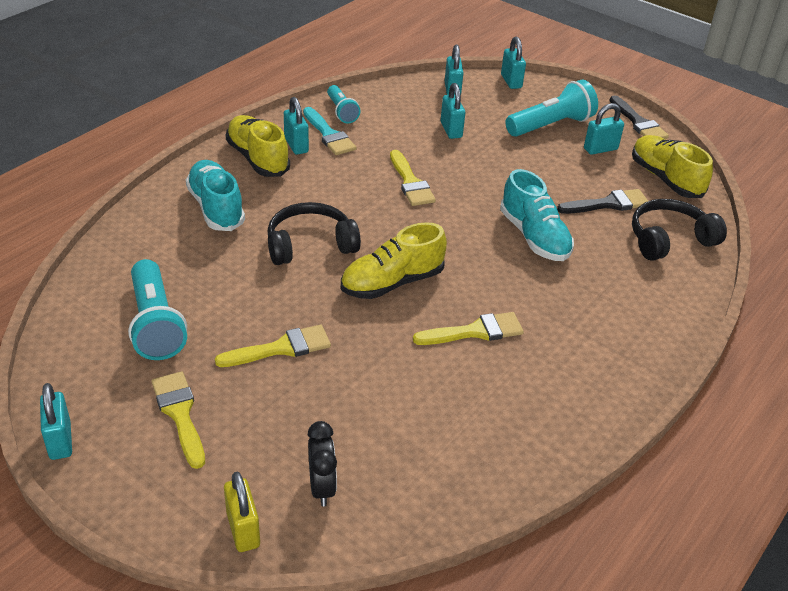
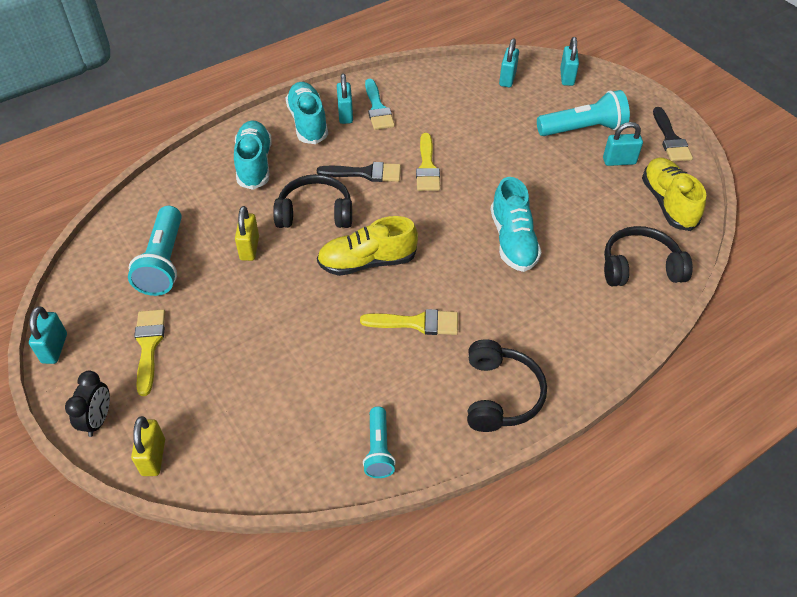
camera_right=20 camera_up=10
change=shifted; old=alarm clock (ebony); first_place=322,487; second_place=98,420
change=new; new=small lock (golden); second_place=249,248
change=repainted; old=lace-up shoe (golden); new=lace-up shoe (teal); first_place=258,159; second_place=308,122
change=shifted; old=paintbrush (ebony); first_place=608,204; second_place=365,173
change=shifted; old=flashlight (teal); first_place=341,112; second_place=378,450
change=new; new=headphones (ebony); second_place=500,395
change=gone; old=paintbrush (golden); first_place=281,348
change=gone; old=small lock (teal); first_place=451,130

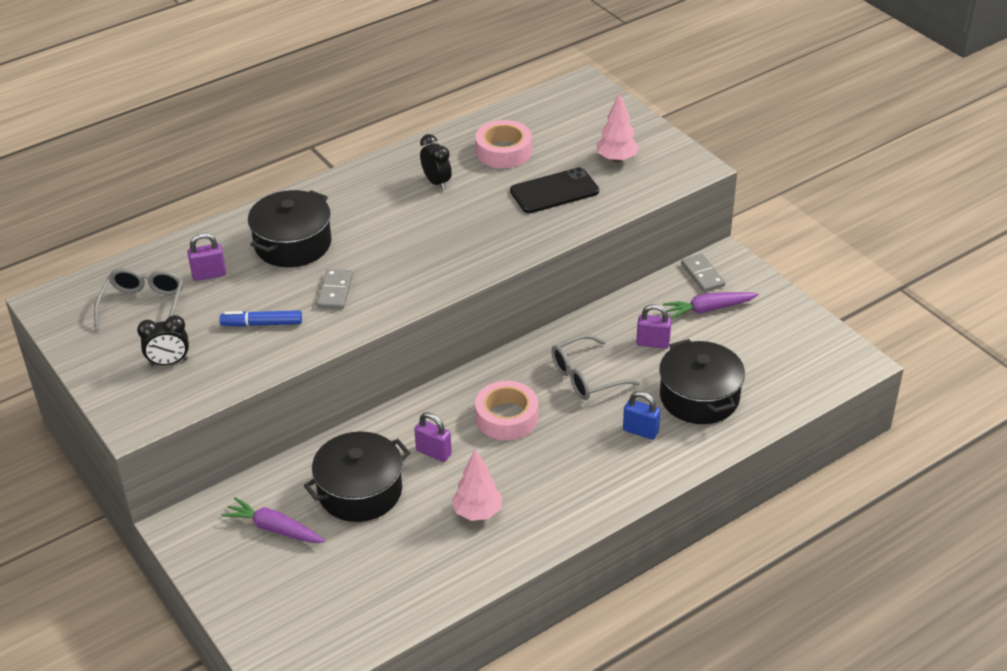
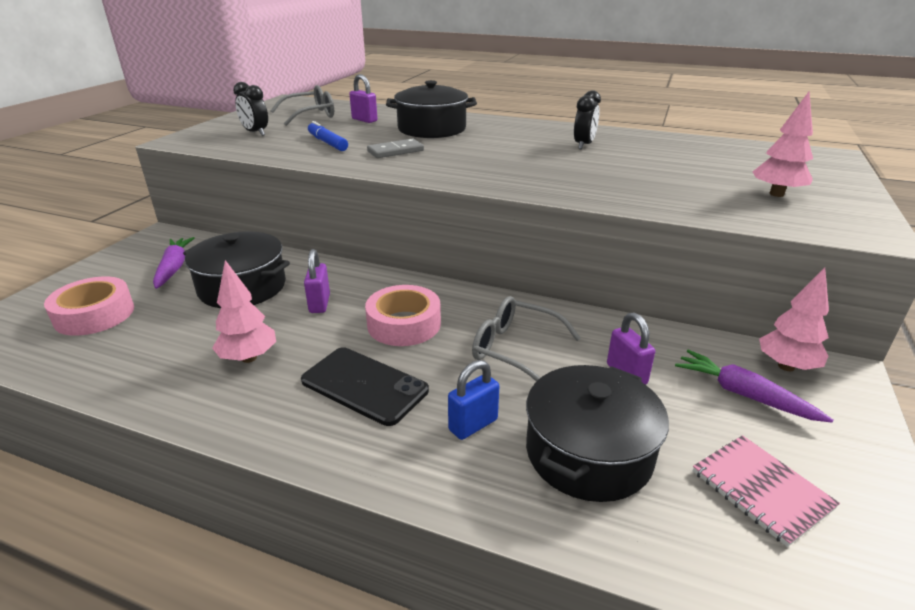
camera_right=55 camera_up=-10
change=shifted; old=sticky tape (rosy); first_place=503,151; second_place=94,314
change=shifted; old=smartphone (ebony); first_place=554,191; second_place=364,385
change=rotated; old=small lock (cobalt); first_place=640,431; second_place=473,425; degrees=60
change=new; new=exercise book (rosy); second_place=761,490
change=swapped; old=domino piece (ash-grey); new=tree (rosy); first_place=702,275; second_place=786,366

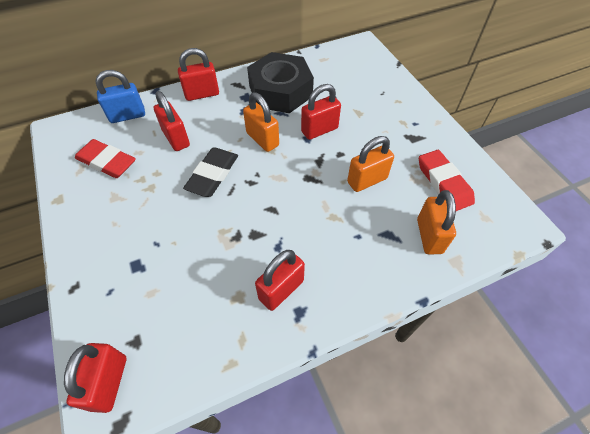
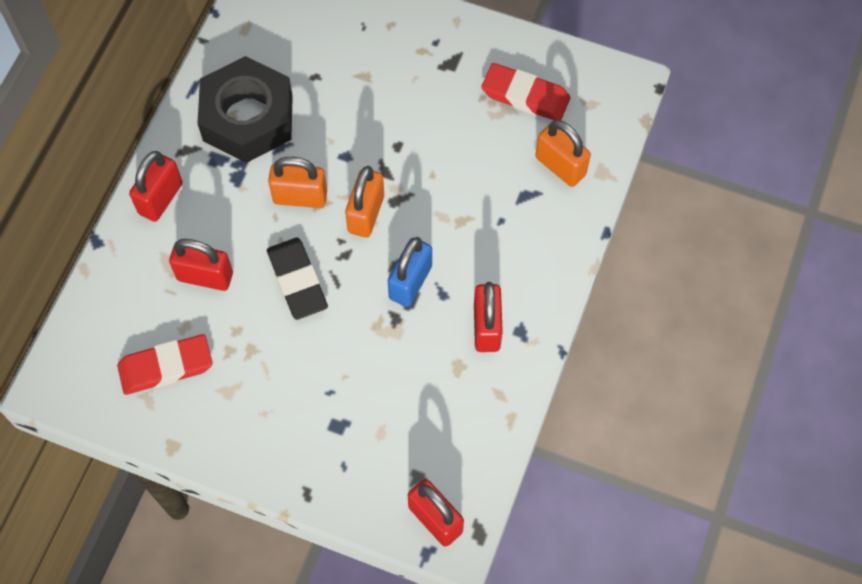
camera_right=-45 camera_up=10
change=shifted; old=small lock (bright orange); first_place=367,180; second_place=366,214
change=shifted; old=small lock (cobalt); first_place=127,116; second_place=410,282
change=gone; old=small lock (red); first_place=319,130

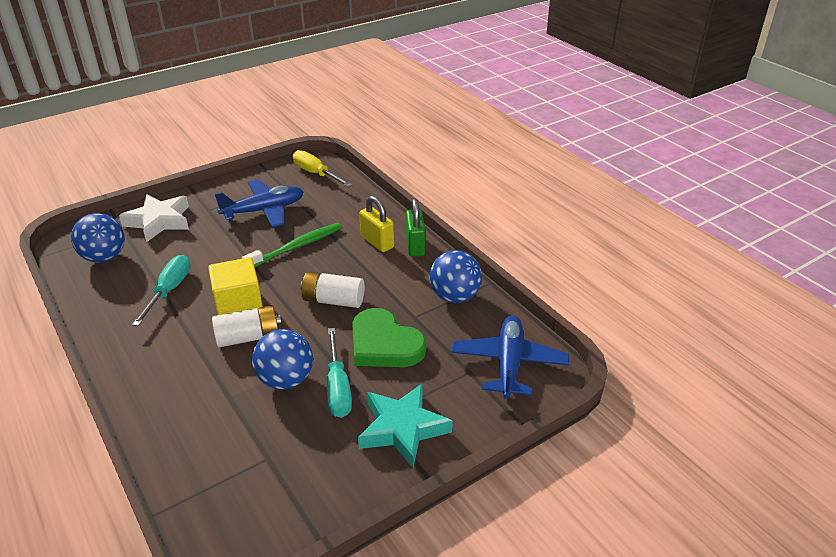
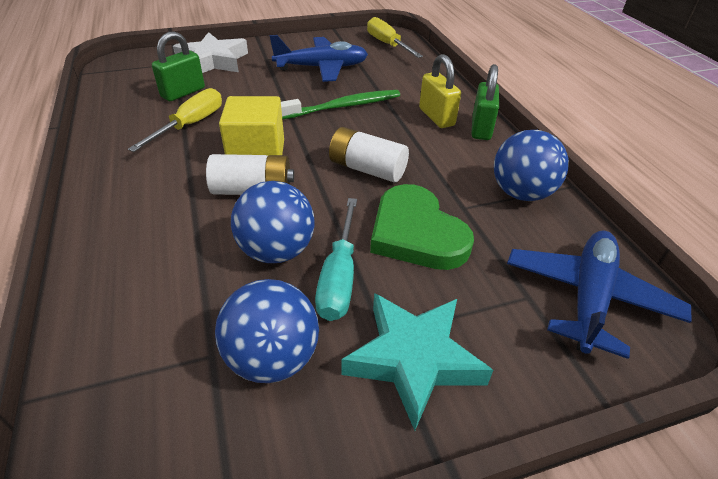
camera_right=15 camera_up=5
change=repainted; old=screwdriver (teal); new=screwdriver (golden); first_place=169,290; second_place=190,125
change=new; new=small lock (emerald); second_place=183,93
change=shifted; old=sphere (cobalt); first_place=104,257; second_place=272,358

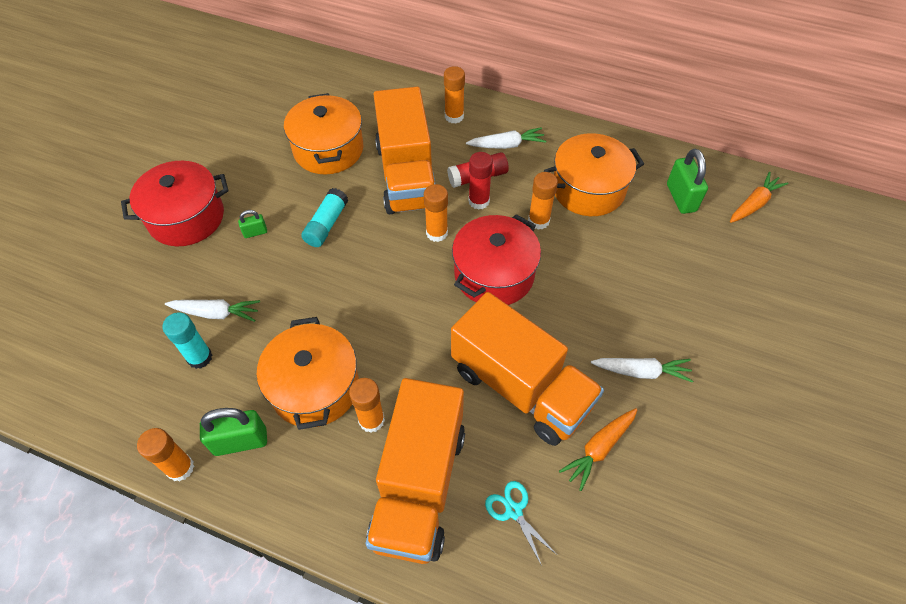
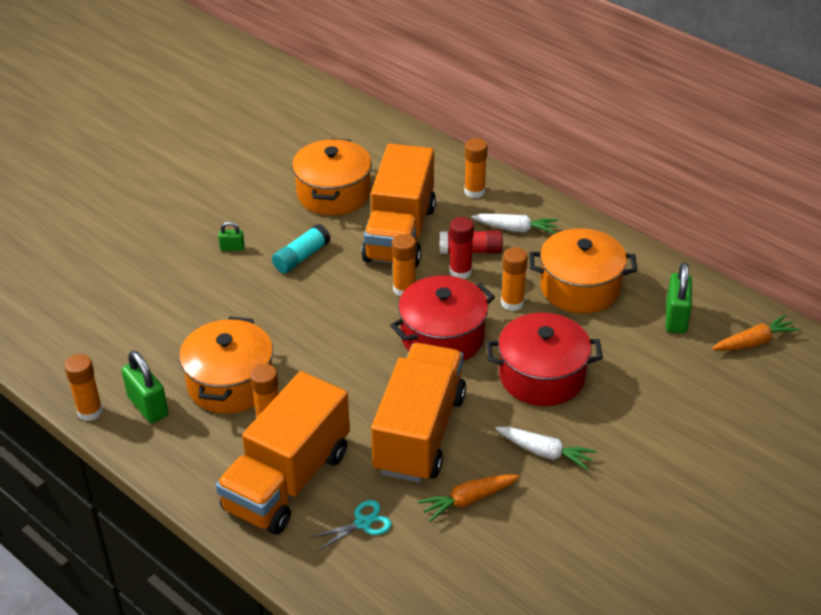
camera_right=20 camera_up=-15
change=rotated; old=small lock (emerald); first_place=240,441; second_place=148,406; degrees=45
change=rotated; old=scissors (teal); first_place=513,511; second_place=362,523; degrees=75
change=rotated; old=lorry (bright orange); first_place=520,387; second_place=419,433; degrees=-135
change=shifted; old=stockpot (red); first_place=186,217; second_place=541,376
change=gone; old=glue stick (teal); first_place=200,357
change=gone; old=carrot (pure white); first_place=216,313

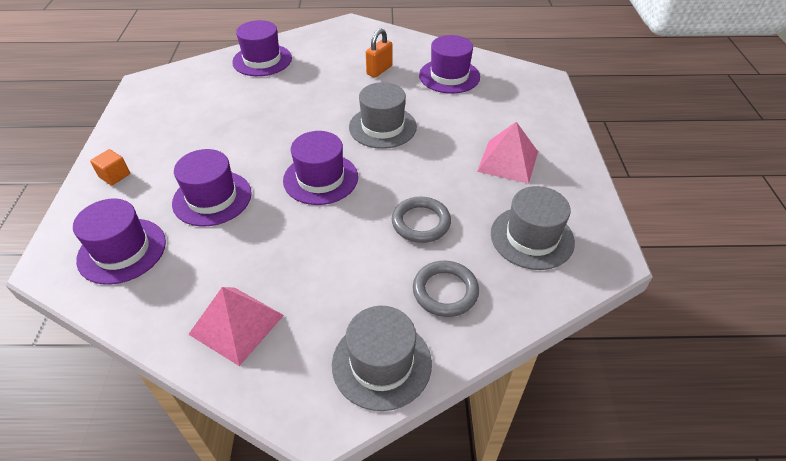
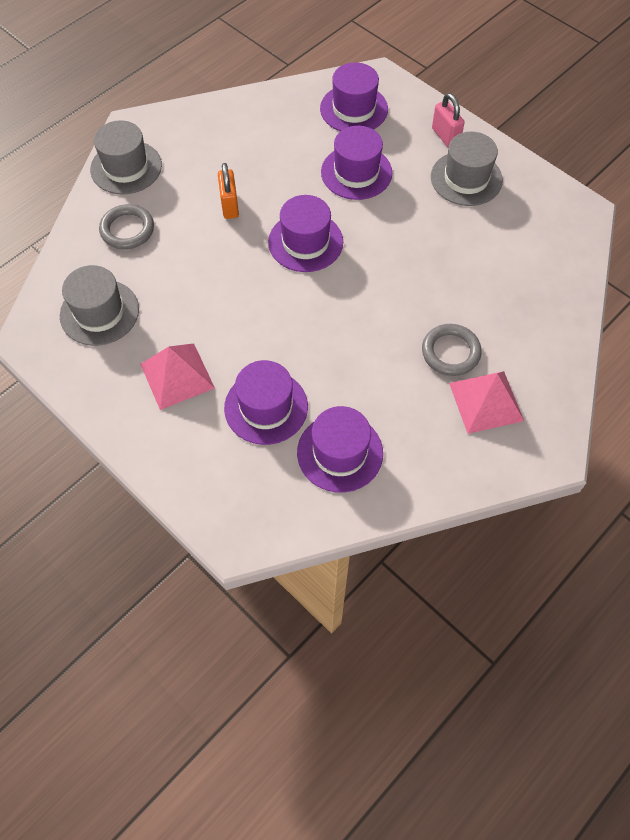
camera_right=135 camera_up=15
change=shifted; old=small lock (bright orange); first_place=379,70; second_place=229,205
change=shifted; old=hat (royal purple); first_place=262,60; second_place=266,407
change=shifted; old=ring (ash-grey); first_place=421,222; second_place=450,352
change=shifted; old=hat (ash-grey); first_place=382,127; second_place=466,178
change=swapped; old=cube (bright orange); new=small lock (rosy); first_place=114,175; second_place=445,136
change=shifted; old=pyramid shape (rosy); first_place=236,324; second_place=486,401

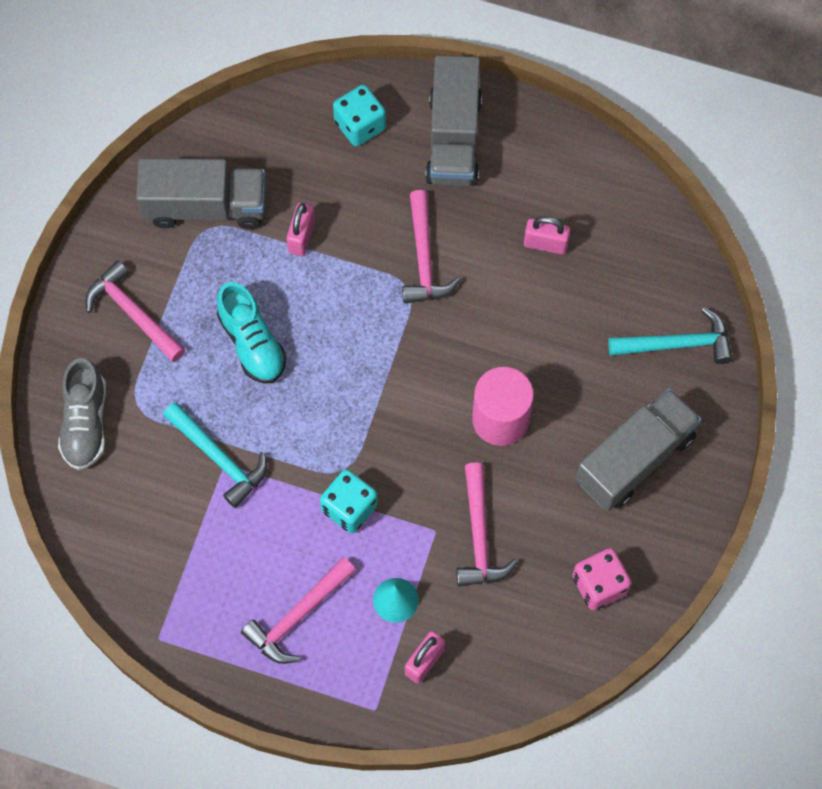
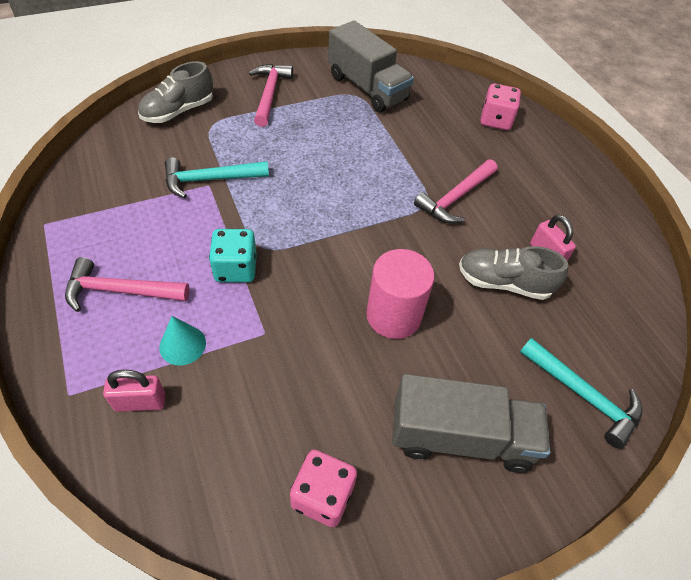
camera_right=45 camera_up=-15
change=rotated; old=claw hammer (teal); first_place=219,458; second_place=210,180; degrees=75
change=new; new=lace-up shoe (ash-grey); second_place=504,283
change=repainted; old=dice (teal); new=dice (rosy); first_place=360,125; second_place=495,120
change=gone; old=lace-up shoe (teal); first_place=252,343
change=gone; old=small lock (rosy); first_place=301,237
change=gone; old=lorry (ash-grey); first_place=453,138
change=gone; old=claw hammer (rosy); first_place=479,535

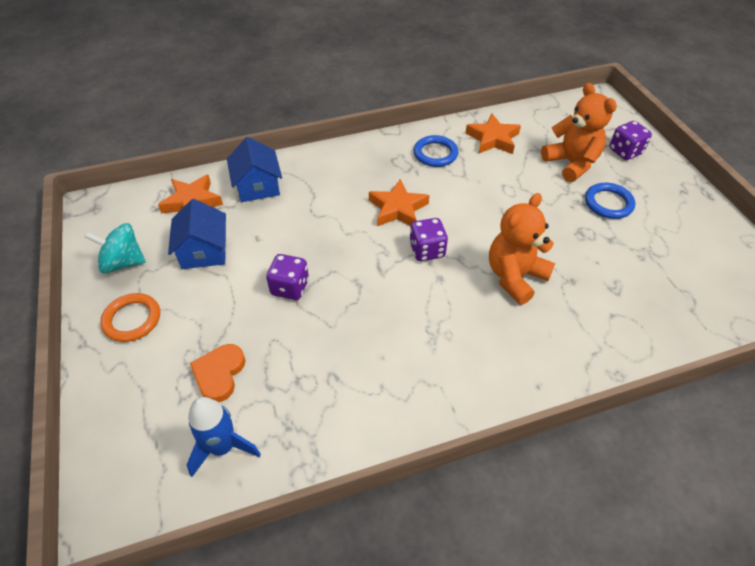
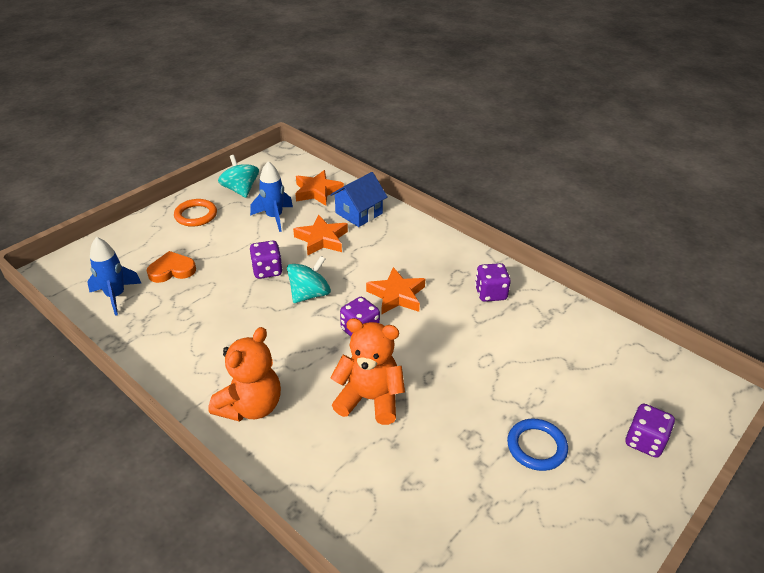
camera_right=60 camera_up=-10
change=shifted; old=stuffed bear (bright orange); first_place=571,163; second_place=251,406
change=swapped; old=cottage (cobalt); new=spaceship (cobalt); first_place=204,251; second_place=274,217
change=new; new=spinning top (teal); second_place=309,294
change=shifted; old=star (bright orange); first_place=493,139; second_place=322,239
change=swapped; old=ring (cobalt); new=dice (royal purple); first_place=435,154; second_place=490,293

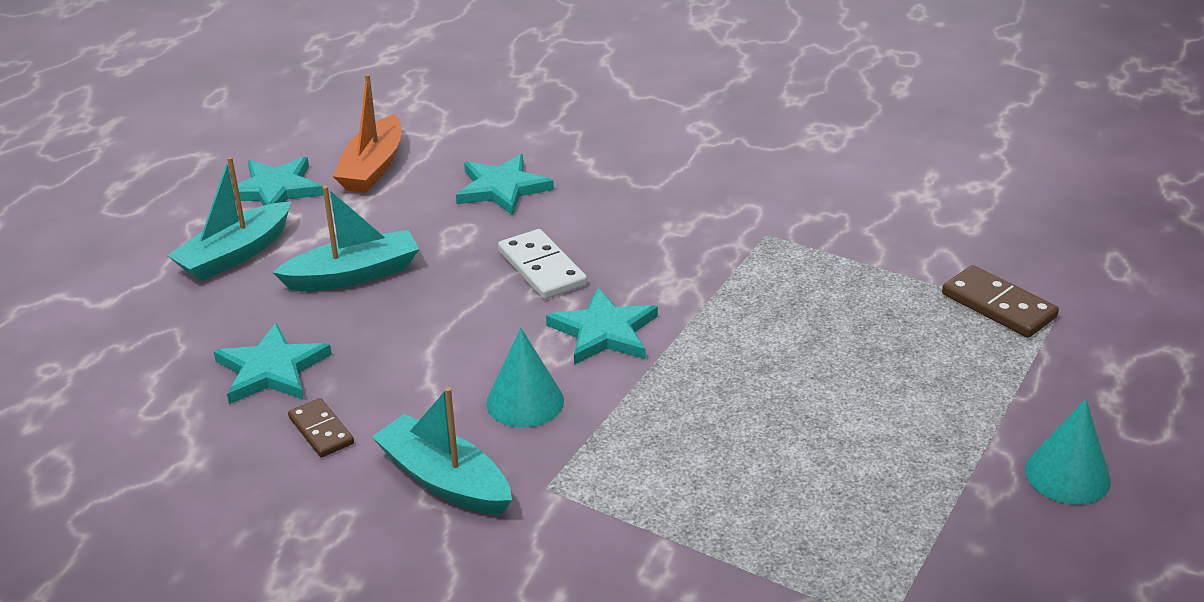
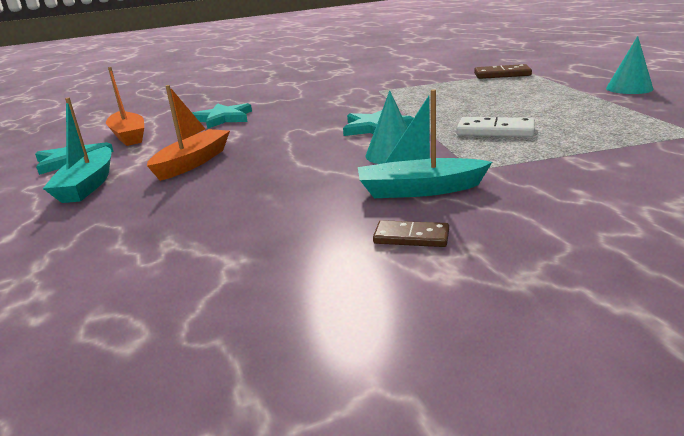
camera_right=-40 camera_up=-10
change=repainted; old=toy boat (teal); new=toy boat (bright orange); first_place=353,275; second_place=193,162
change=shifted; old=domino piece (dark brown); first_place=321,431; second_place=411,237
change=shifted; old=domino piece (pure white); first_place=542,268; second_place=495,131
change=gone; old=star (teal); first_place=271,369

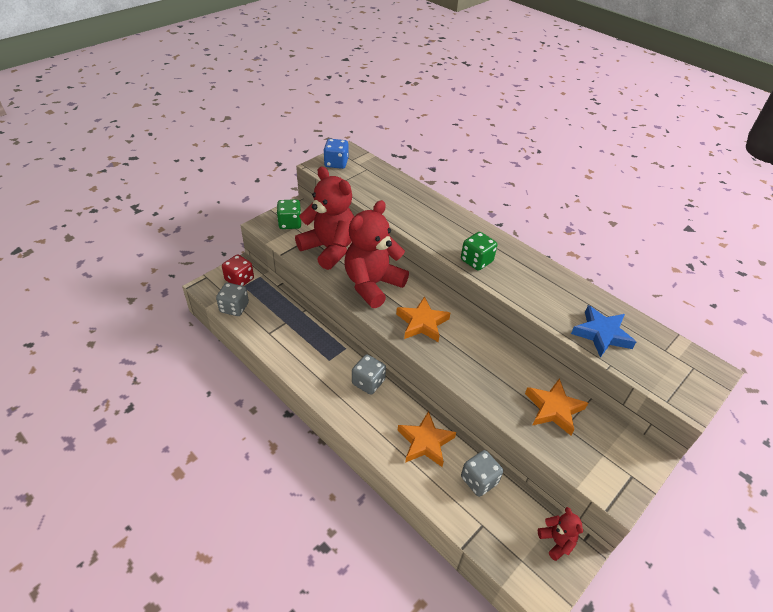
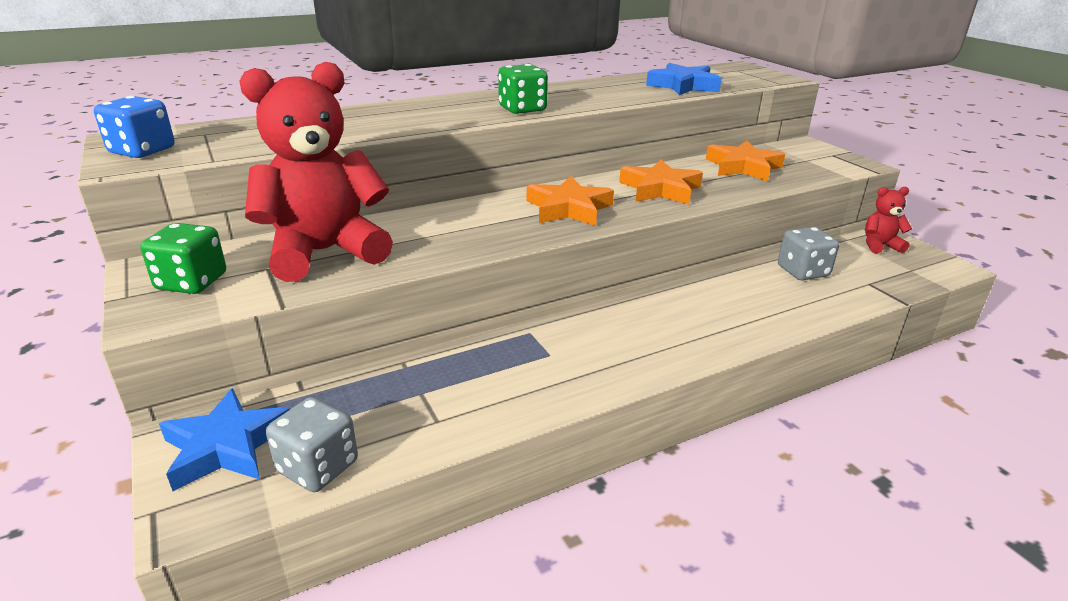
camera_right=-70 camera_up=-15
change=swapped; old=dice (red); new=star (cobalt); first_place=239,279; second_place=226,446
change=shifted; old=star (bright orange); first_place=425,442; second_place=660,189
change=gone; old=stuffed bear (red); first_place=372,284
change=gone; old=dice (ash-grey); first_place=368,382

